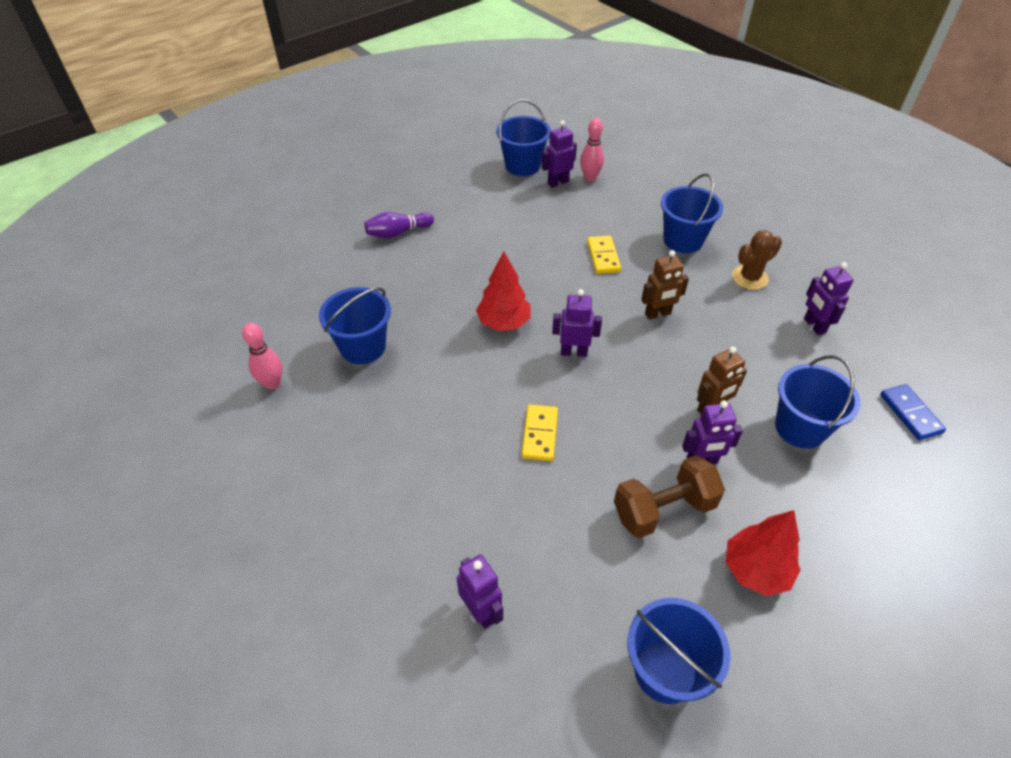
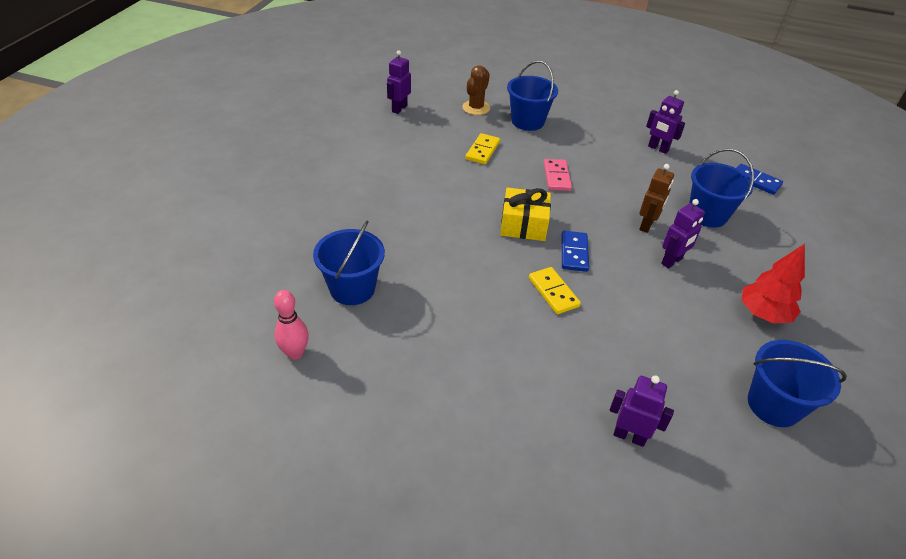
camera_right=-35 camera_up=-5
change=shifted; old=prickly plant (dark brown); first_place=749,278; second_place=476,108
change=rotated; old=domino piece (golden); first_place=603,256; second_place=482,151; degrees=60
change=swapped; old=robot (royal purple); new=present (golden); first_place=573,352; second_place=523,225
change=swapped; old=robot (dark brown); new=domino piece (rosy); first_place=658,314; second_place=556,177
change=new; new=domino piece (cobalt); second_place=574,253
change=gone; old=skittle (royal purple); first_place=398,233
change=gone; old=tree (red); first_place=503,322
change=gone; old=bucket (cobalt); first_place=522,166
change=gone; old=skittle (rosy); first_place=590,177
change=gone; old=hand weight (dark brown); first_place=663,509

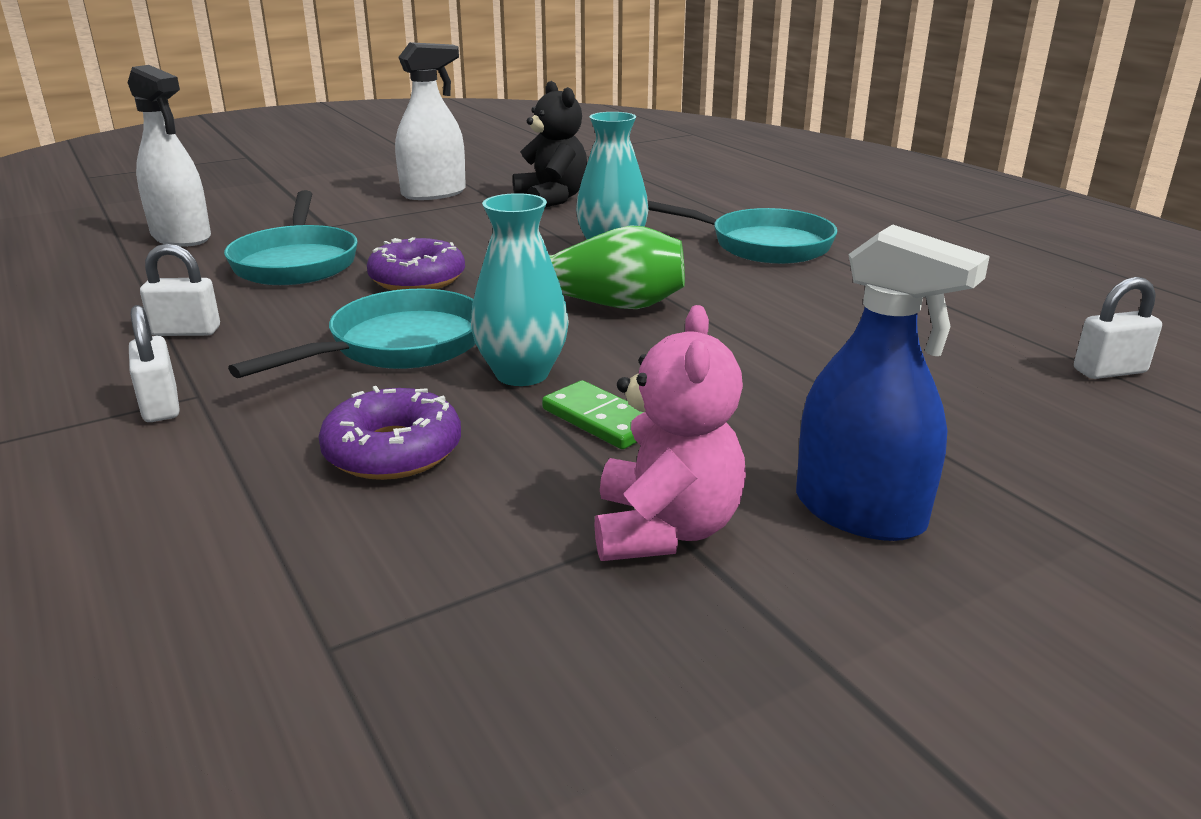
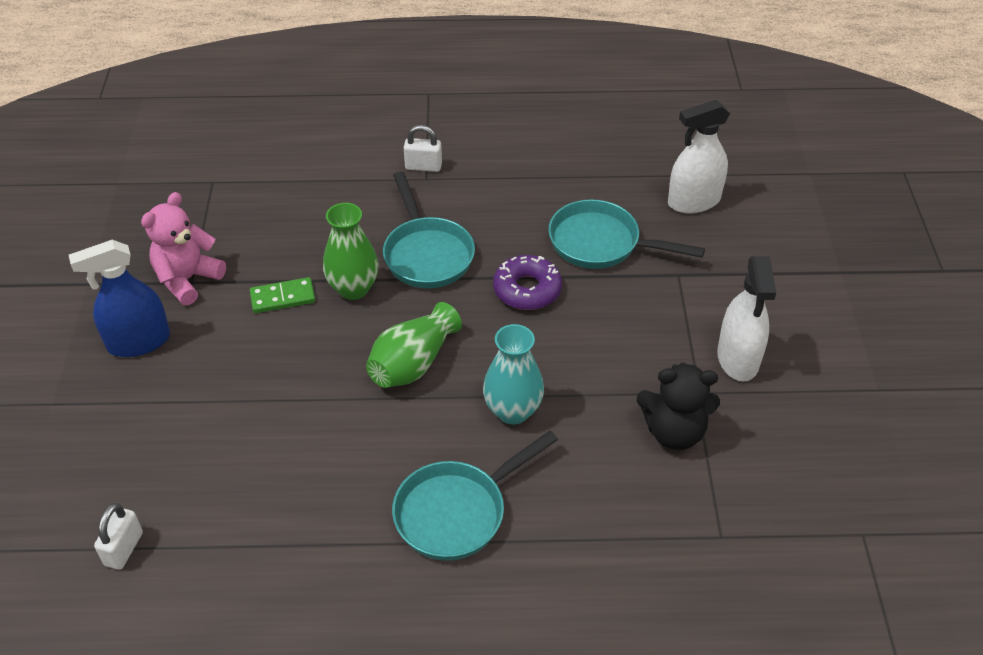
camera_right=120 camera_up=20
change=rotated; old=stuffed bear (rosy); first_place=665,530; second_place=187,279; degrees=90
change=repainted; old=flower vase (teal); new=flower vase (emerald); first_place=522,374; second_place=353,288
change=gone; old=small lock (pure white); first_place=186,331
change=gone; old=donut (royal purple); first_place=393,451

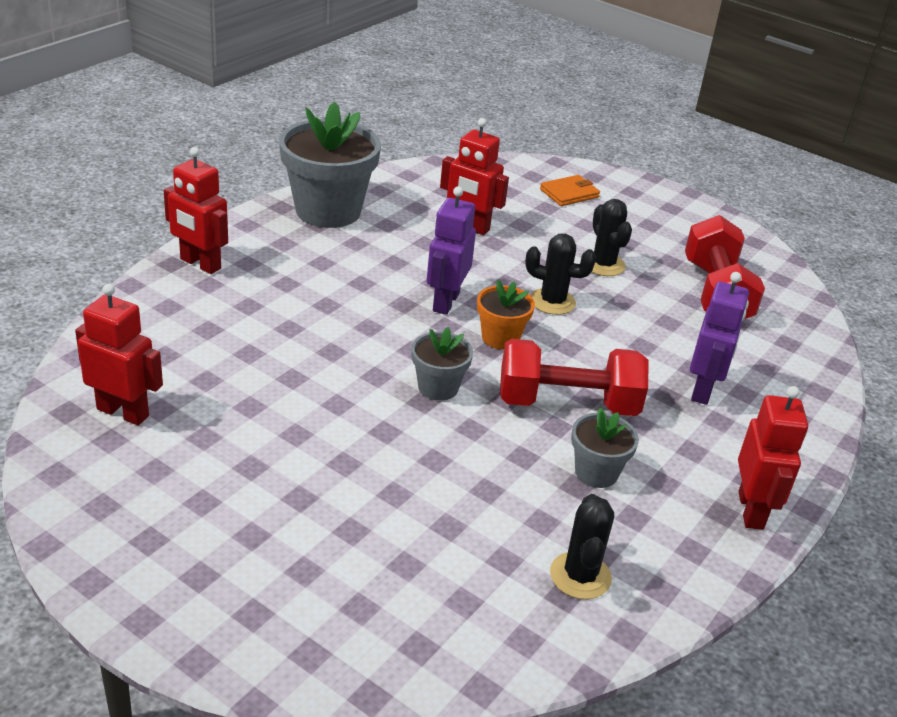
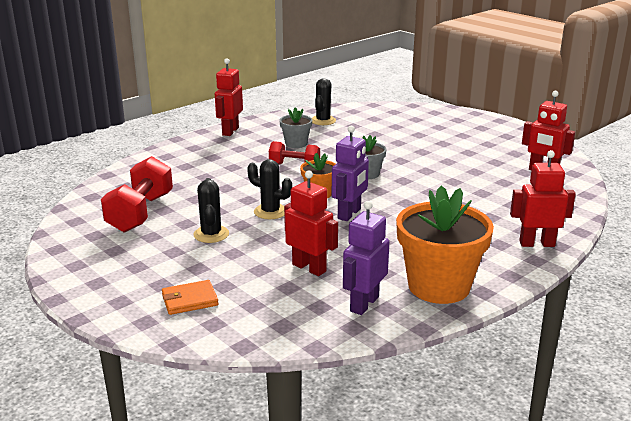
camera_right=-165 camera_up=-10
change=scaled; old=hand weight (red); first_place=567,403; second_place=294,165; factor=0.61
change=shifted; old=robot (royal purple); first_place=703,390; second_place=364,304
change=repainted; old=plant pot (ash-grey); new=plant pot (bright orange); first_place=328,211; second_place=439,286
change=rotated; old=robot (red); first_place=200,264; second_place=536,244; degrees=-45

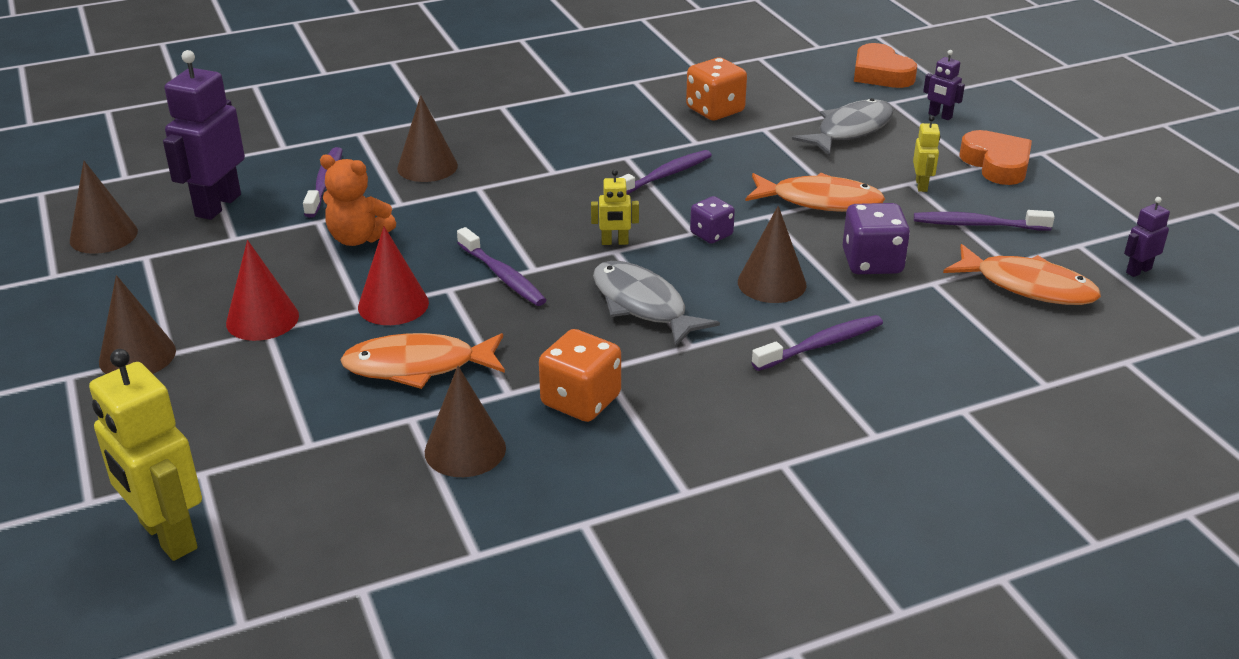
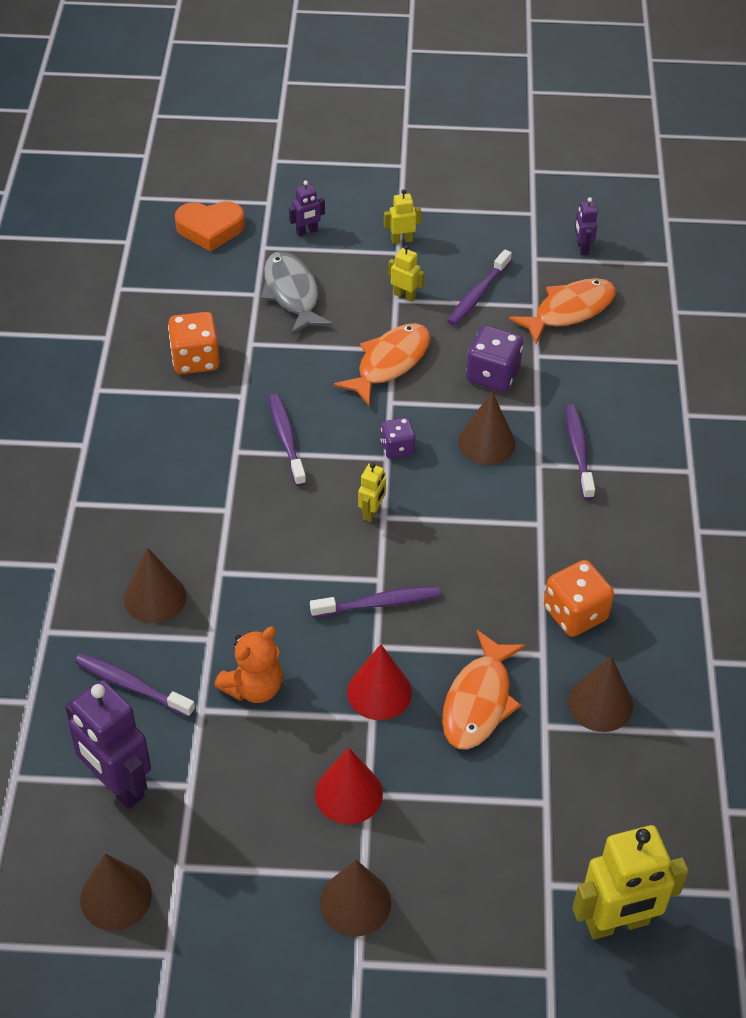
camera_right=-65 camera_up=15
change=swapped; old=love heart (bright orange); new=robot (golden); first_place=996,164; second_place=402,240
change=gone; old=fish figure (ash-grey); first_place=643,305

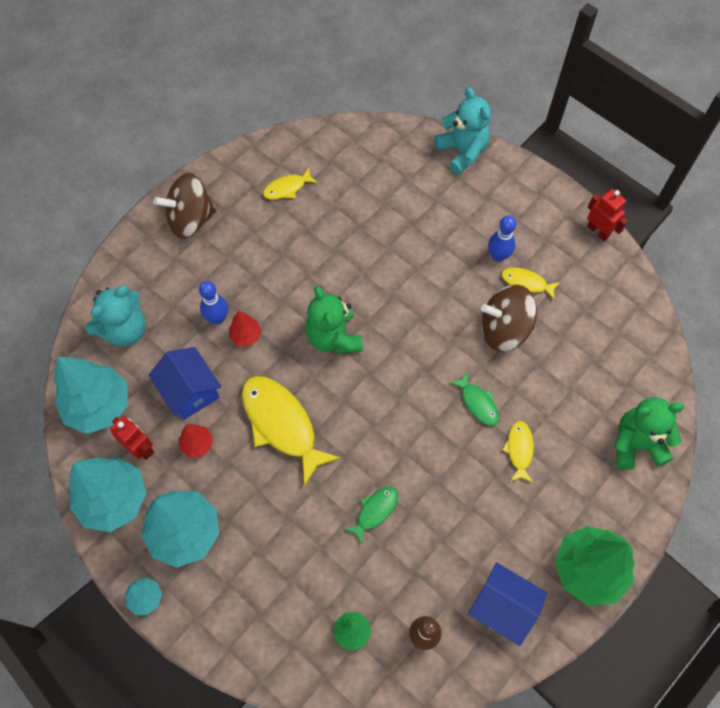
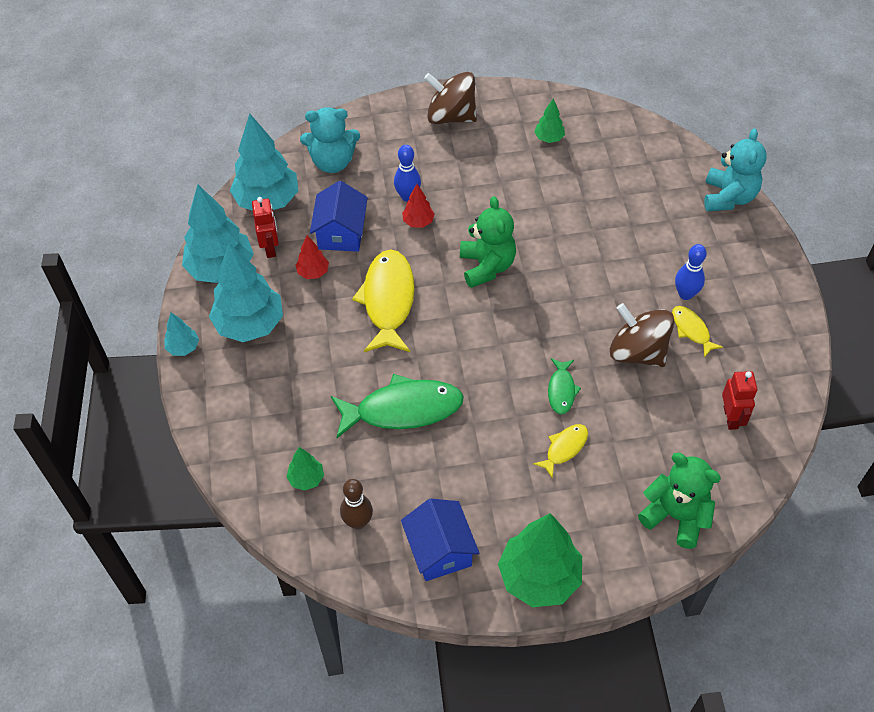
camera_right=40 camera_up=-10
change=scaled; old=fish figure (emerald); first_place=375,511; second_place=403,409; factor=1.98
change=rotated; old=stuffed bear (emerald); first_place=334,337; second_place=487,266; degrees=150
change=swapped; old=fish figure (golden); new=tree (emerald); first_place=287,188; second_place=549,138
change=shifted; old=robot (red); first_place=598,231; second_place=731,417

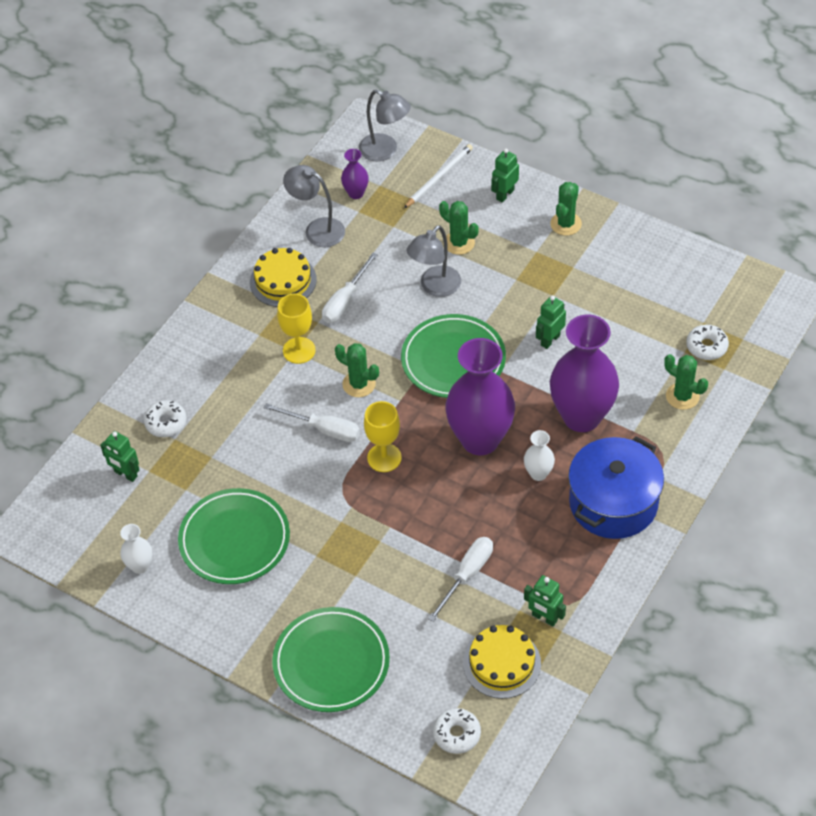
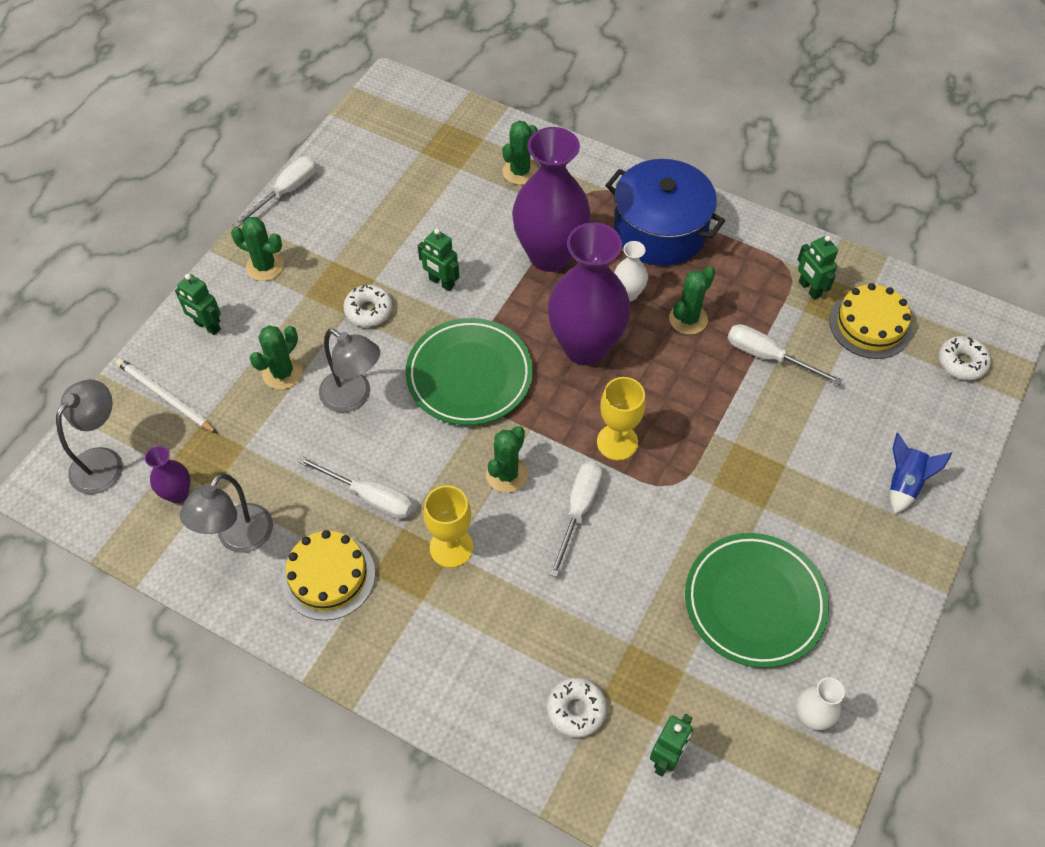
camera_right=-95 camera_up=5
change=new; new=screwdriver (pure white); second_place=286,192
change=shifted; old=donut (pure white); first_place=706,346; second_place=369,310
change=new; new=prickly plant (emerald); second_place=688,319
change=rotated; old=robot (emerald); first_place=544,618; second_place=809,289; degrees=120
change=swapped; old=flat dish (emerald); new=spaceship (cobalt); first_place=331,663; second_place=904,483

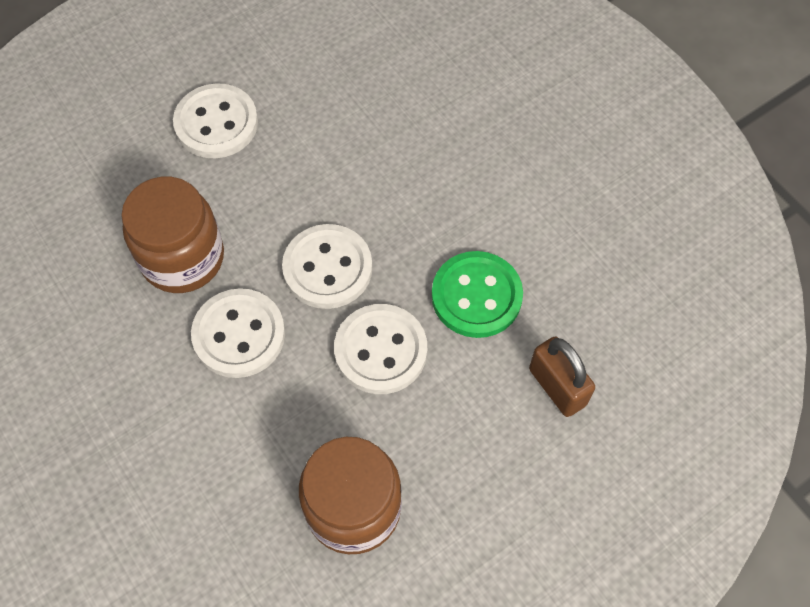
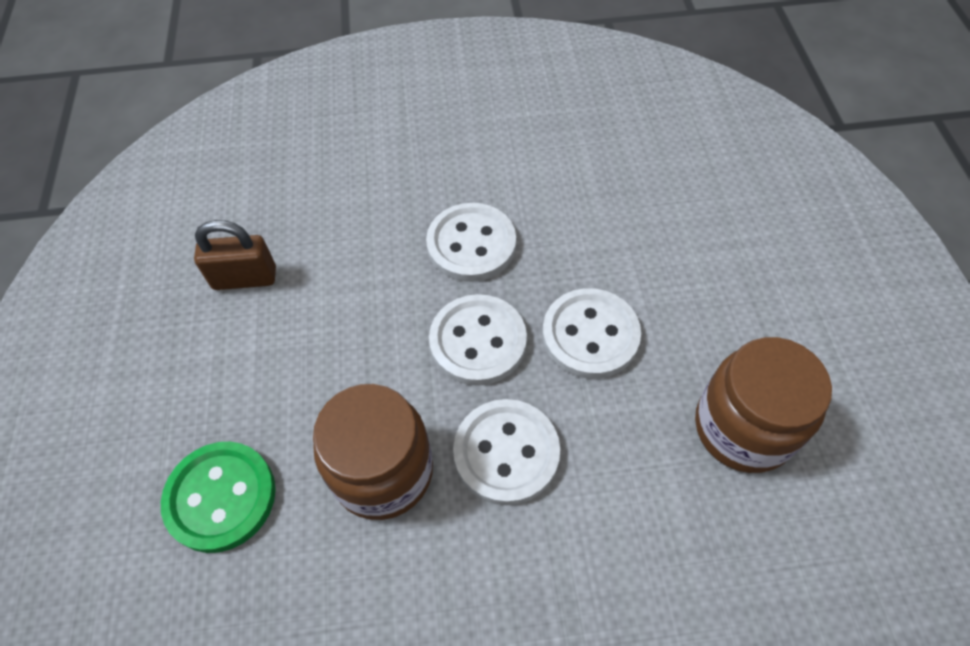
camera_right=-60 camera_up=-5
change=shifted; old=sewing button (emerald); first_place=476,296; second_place=221,497
change=shifted; old=small lock (dark brown); first_place=557,387; second_place=245,278
change=shifted; old=sewing button (pure white); first_place=216,123; second_place=471,244

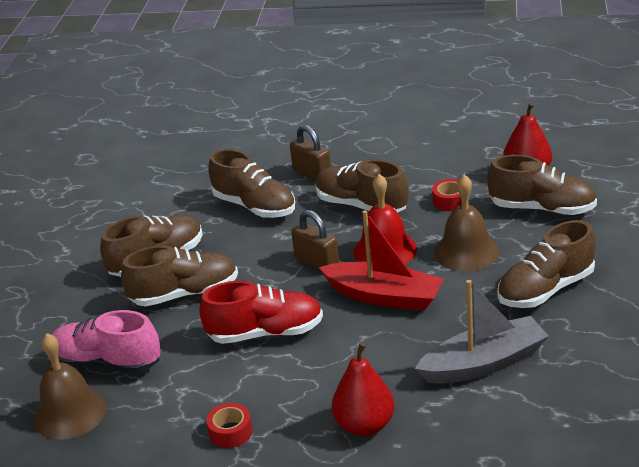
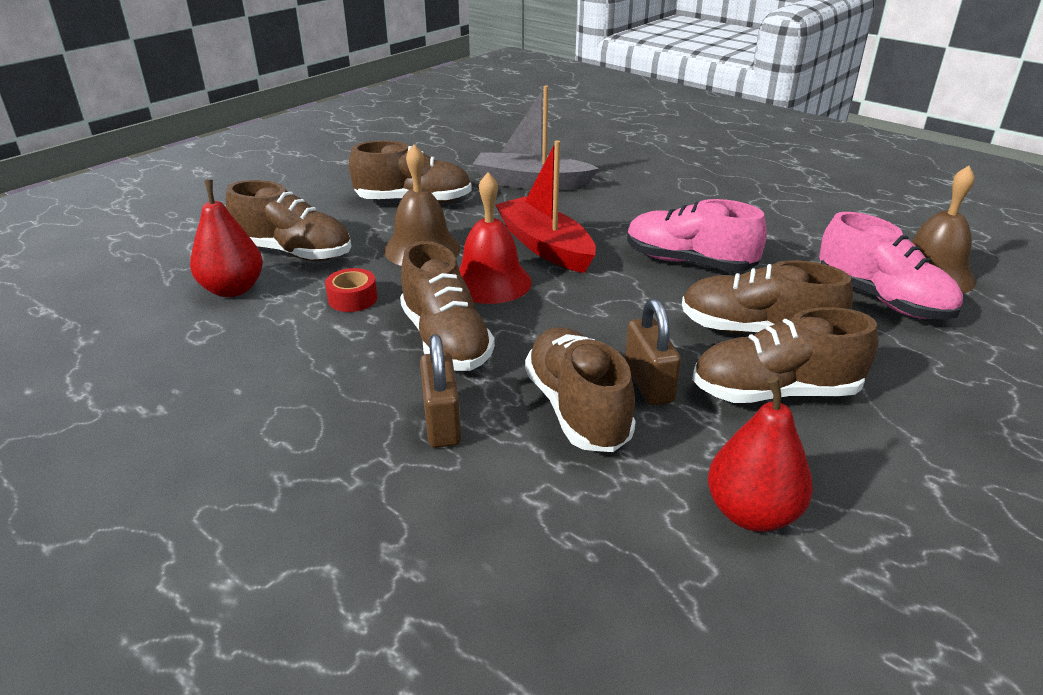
camera_right=-150 camera_up=0
change=rotated; old=lace-up shoe (dark brown); first_place=542,209; second_place=294,252; degrees=150
change=shifted; old=small lock (dark brown); first_place=317,262; second_place=648,383
change=repainted; old=lace-up shoe (red); new=lace-up shoe (rosy); first_place=265,333; second_place=688,262
change=shifted; old=toy pear (red); first_place=364,425; second_place=752,513
change=gone; old=sticky tape (red); first_place=230,432

